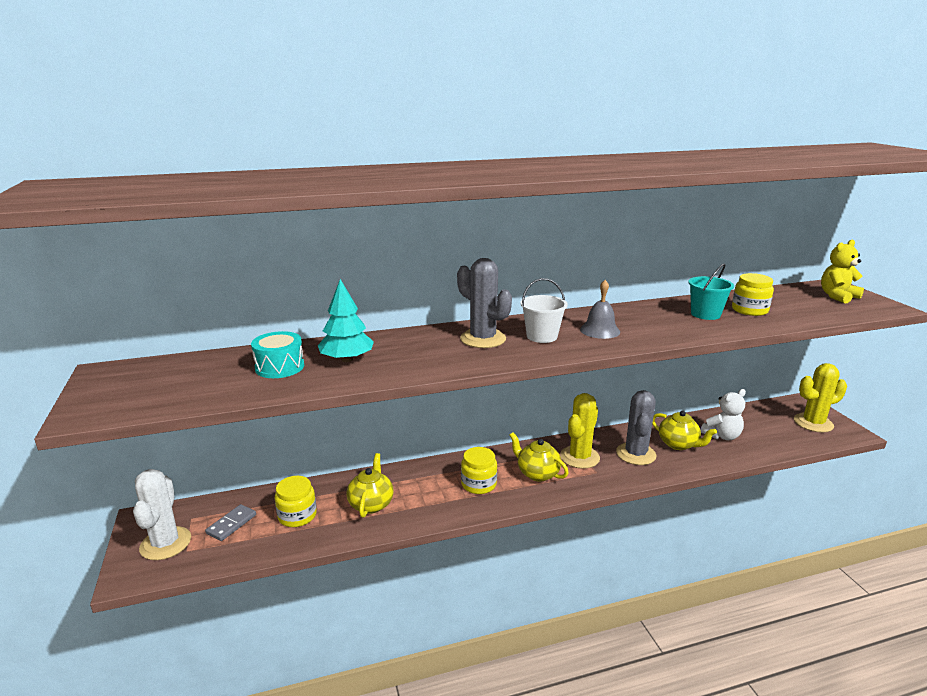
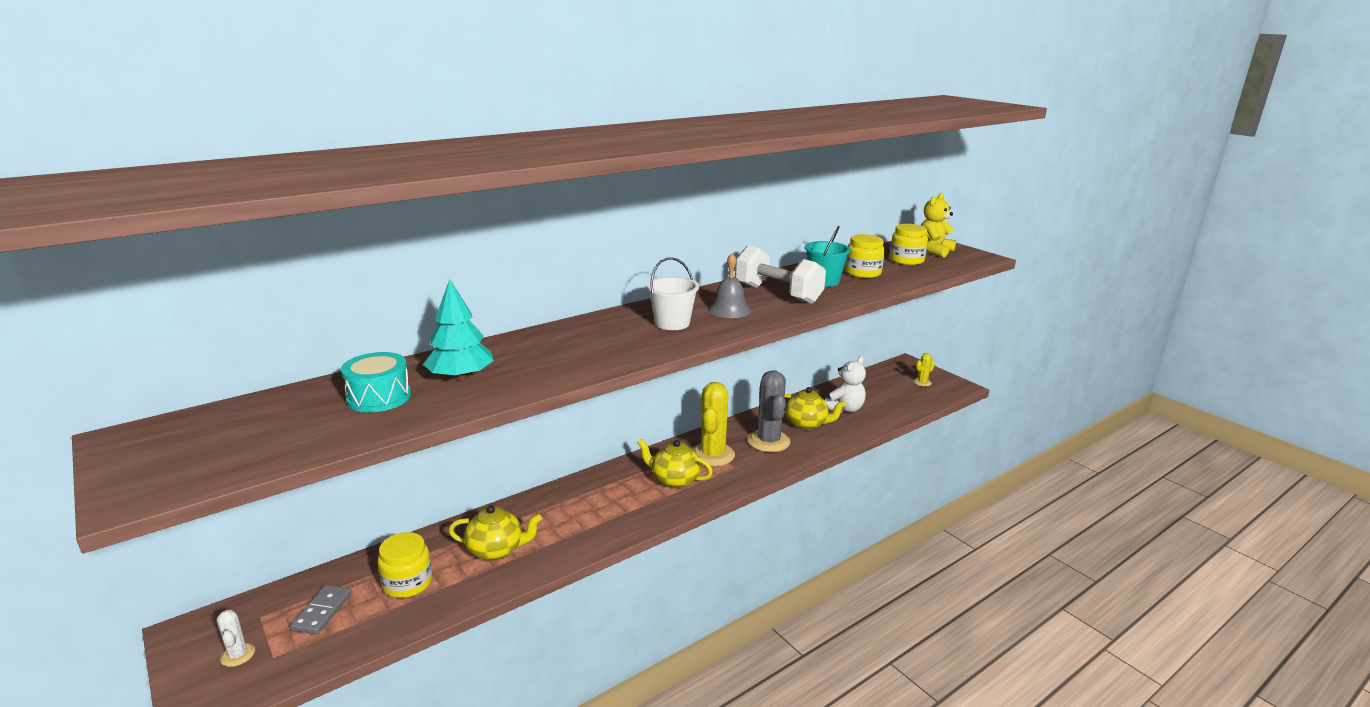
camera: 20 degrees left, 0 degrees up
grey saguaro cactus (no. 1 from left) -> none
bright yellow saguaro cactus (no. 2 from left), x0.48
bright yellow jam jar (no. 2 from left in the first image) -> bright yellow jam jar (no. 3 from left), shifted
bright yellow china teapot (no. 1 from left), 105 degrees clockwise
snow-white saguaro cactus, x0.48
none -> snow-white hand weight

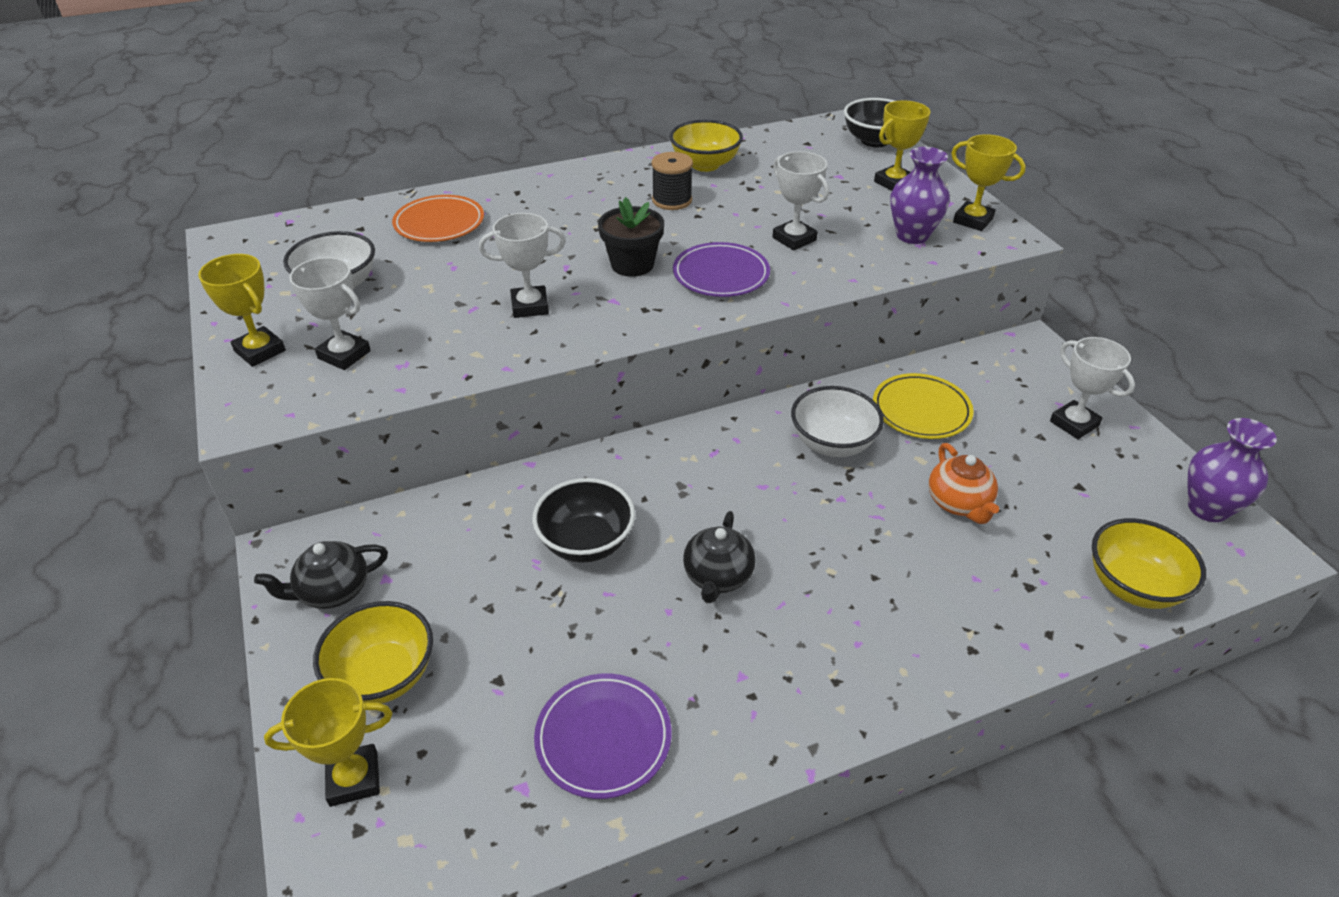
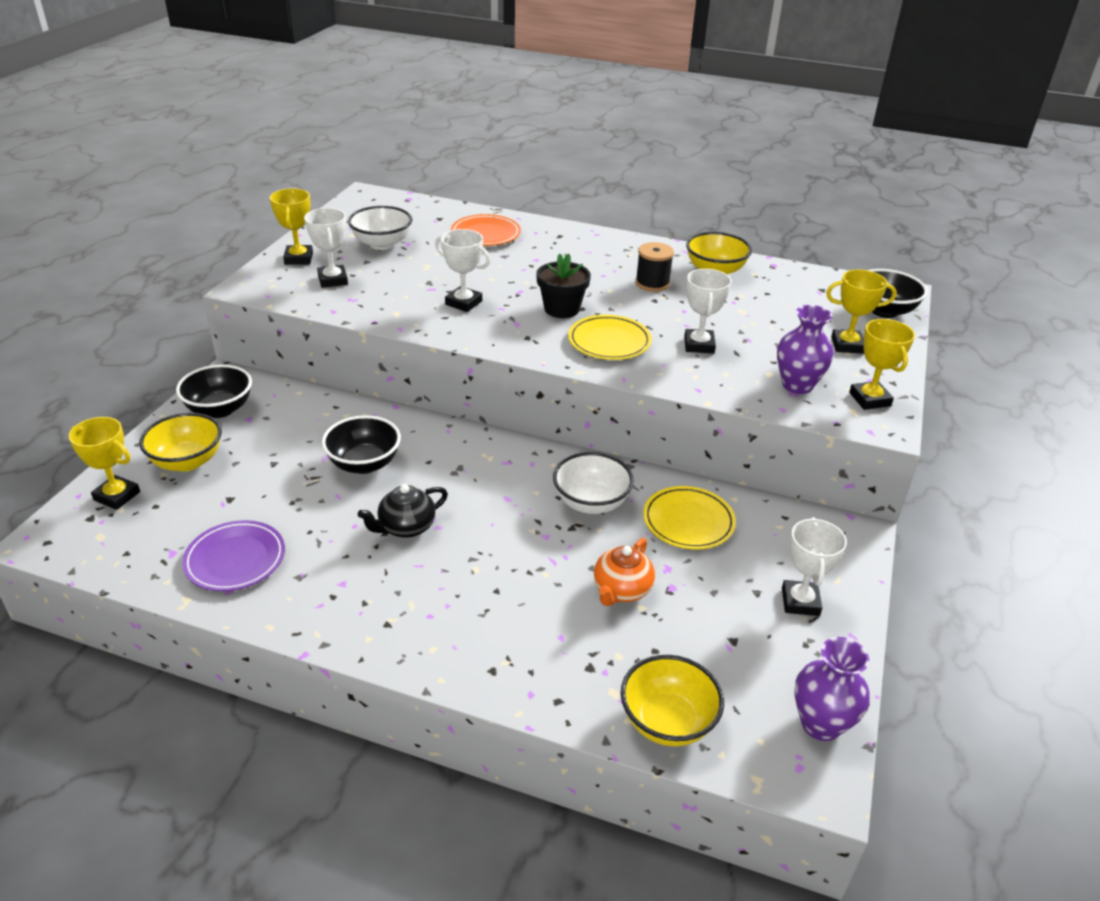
camera: 40 degrees right, 5 degrees down
violet plate (no. 2 from left) -> bright yellow plate (no. 1 from left)
black china teapot (no. 1 from left) -> black serving bowl (no. 1 from left)

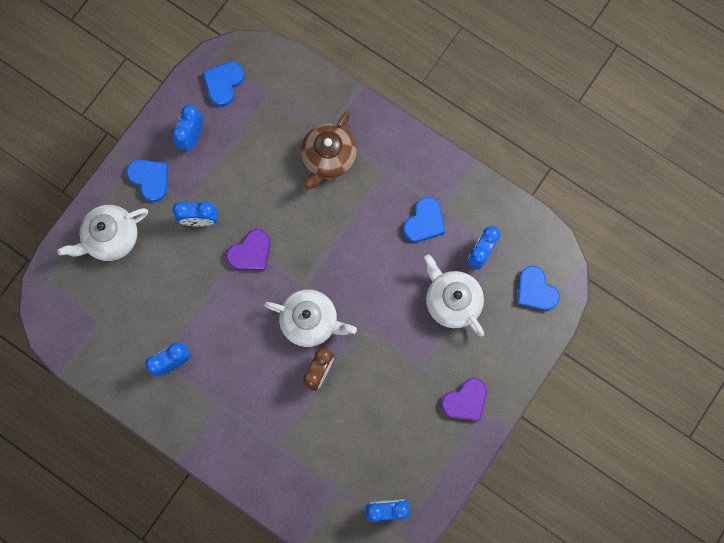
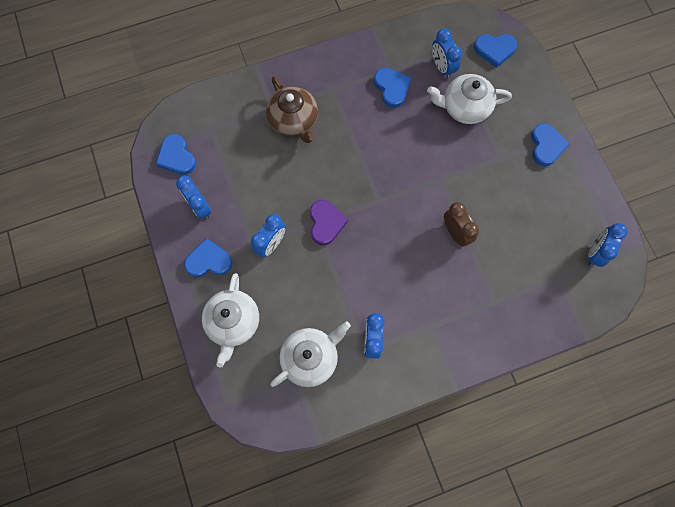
camera: 55 degrees left, 5 degrees down
snow-white china teapot (no. 2 from left), shifted
violet heart (no. 2 from left) -> royal blue heart (no. 5 from left)

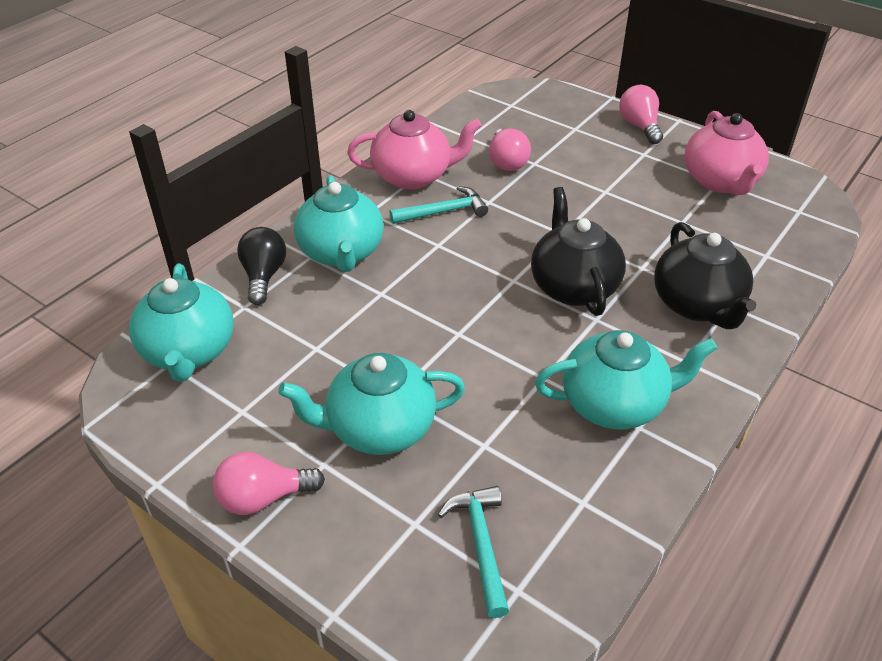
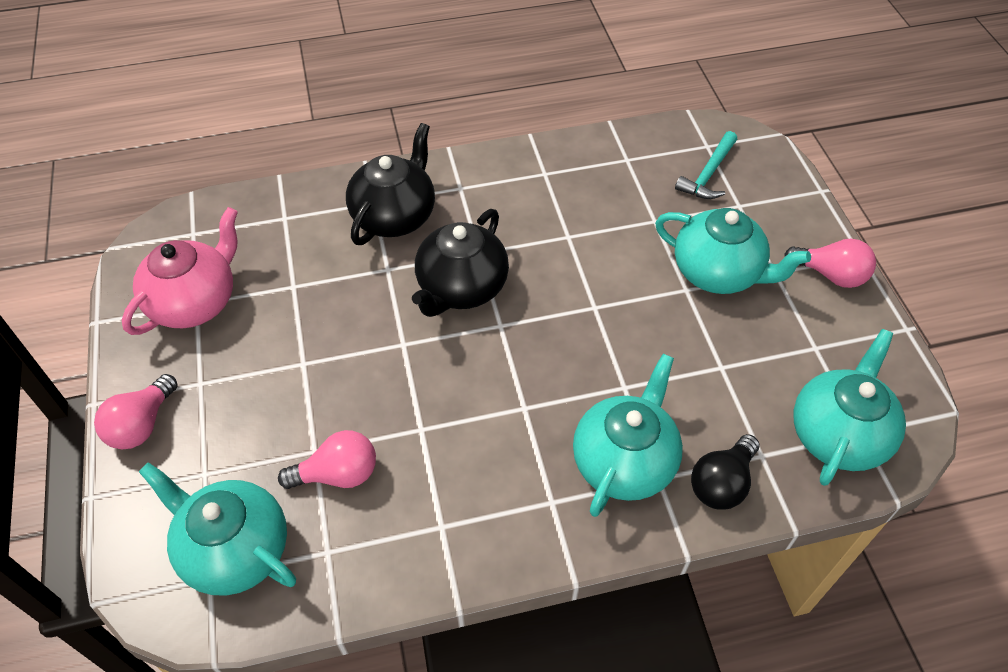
camera: 140 degrees left, 10 degrees up
rose-pink china teapot (no. 1 from left) -> none
rose-pink lightbulb (no. 2 from left), 45 degrees clockwise
turquoise claw hammer (no. 1 from left) -> none
turquoise china teapot (no. 4 from left in the first image) -> turquoise china teapot (no. 1 from left), shifted

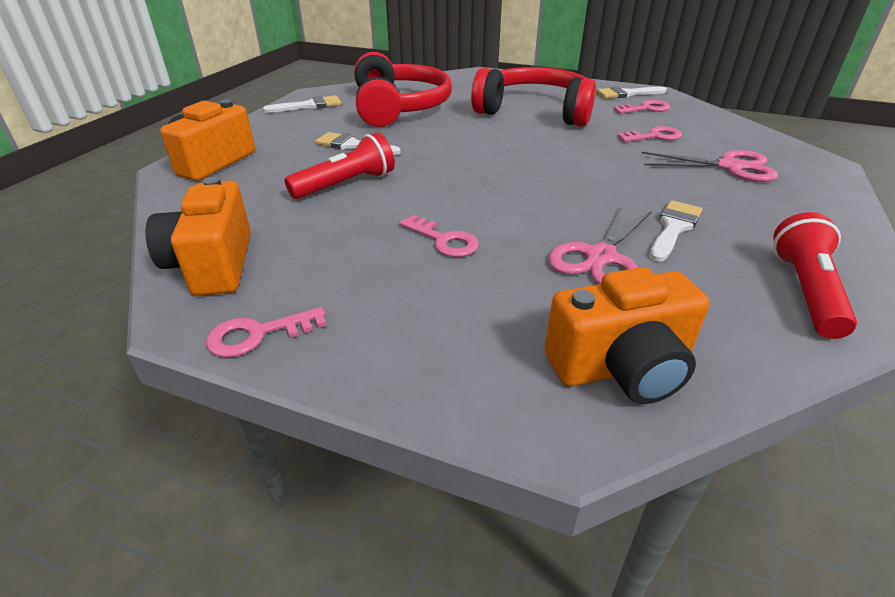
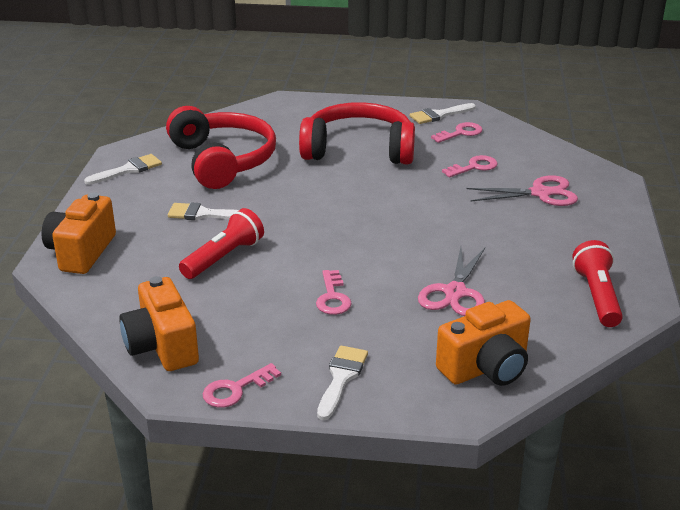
camera: 15 degrees left, 5 degrees down
snow-white brush (no. 4 from left in the first image) -> snow-white brush (no. 3 from left), shifted
rose-pink key (no. 2 from left), 60 degrees clockwise

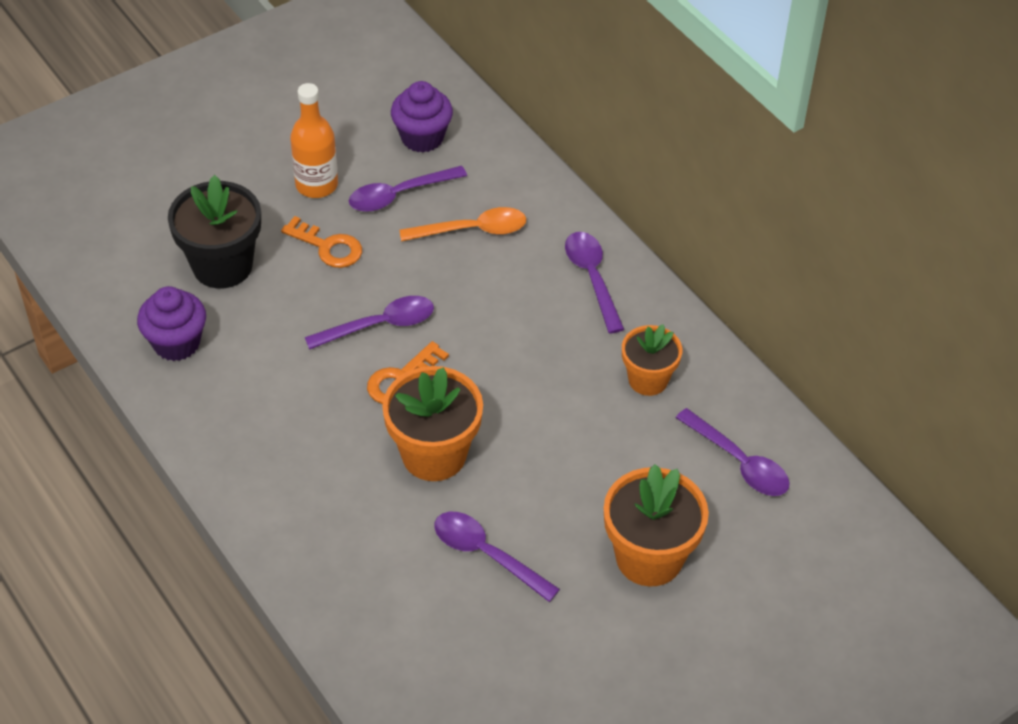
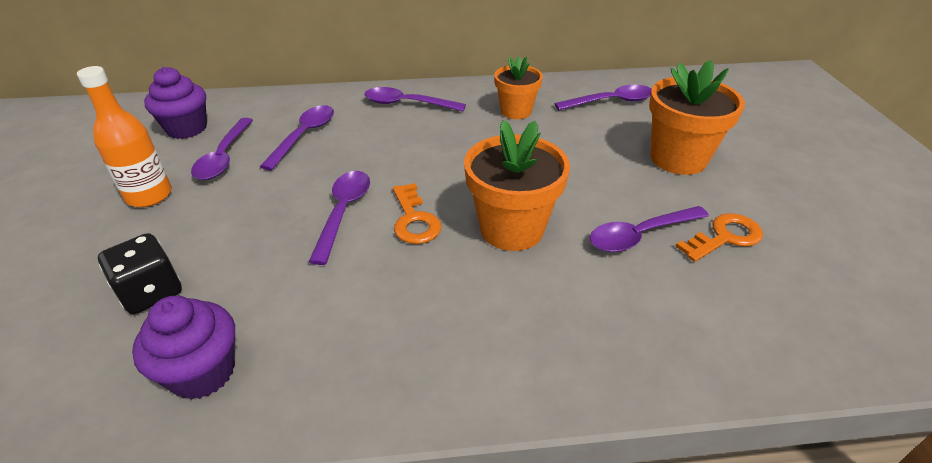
camera: 60 degrees left, 10 degrees down
black flower pot -> black game die
bright orange tablespoon -> violet tablespoon (no. 2 from left)
bright orange key (no. 1 from left in the first image) -> bright orange key (no. 2 from left), shifted

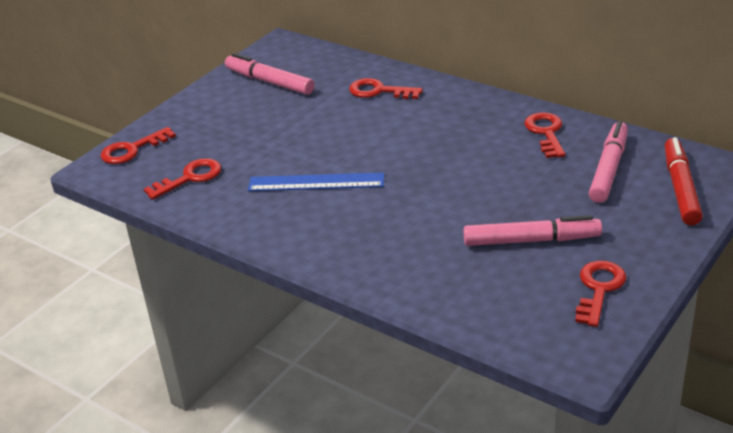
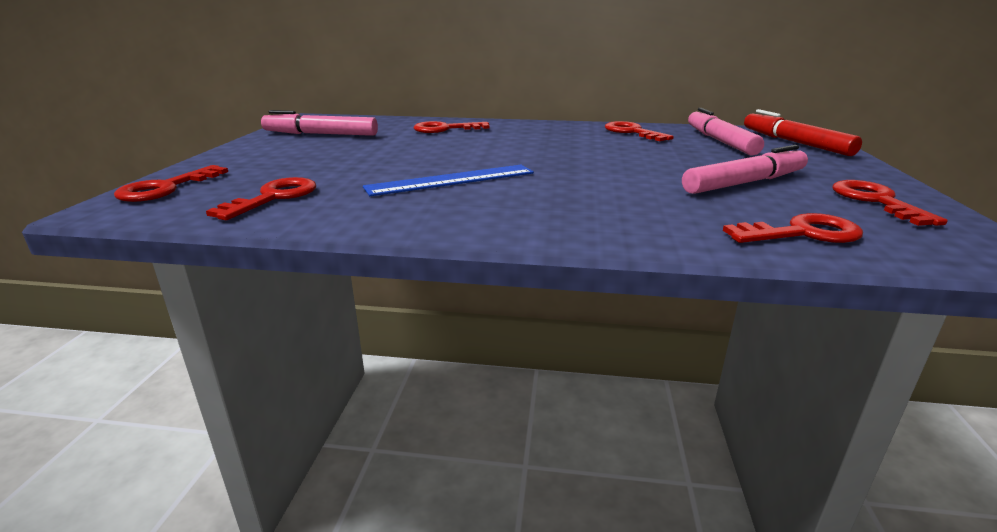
camera: 30 degrees left, 10 degrees down
none -> crimson key (no. 5 from left)

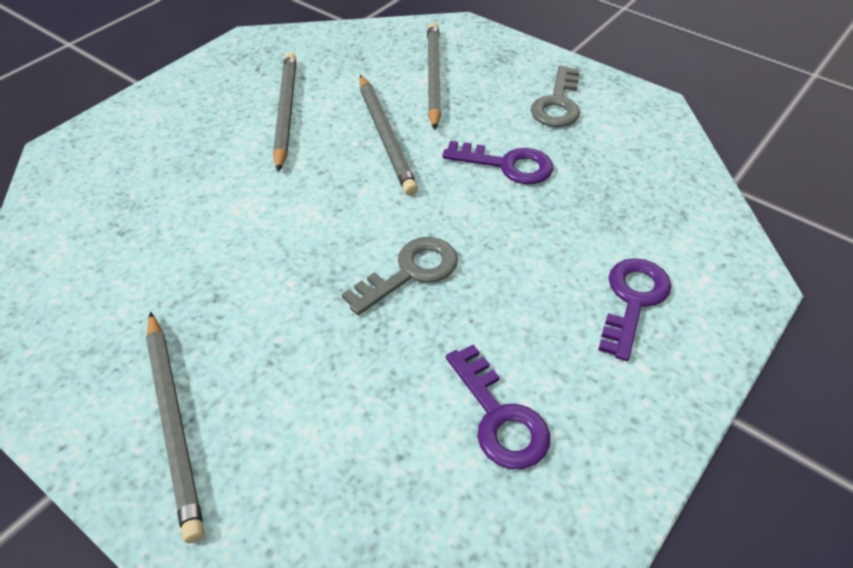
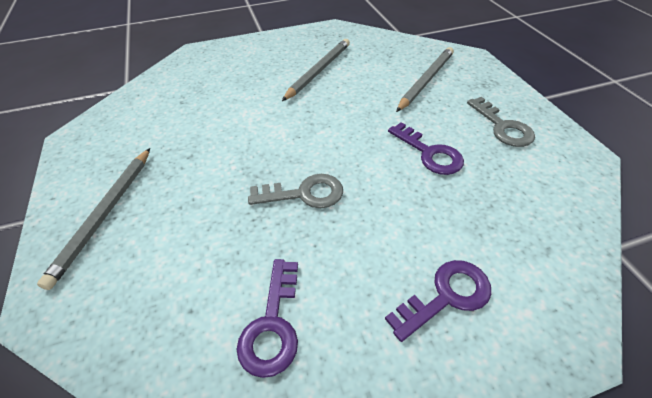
camera: 35 degrees right, 0 degrees up
grey key (no. 2 from left), 75 degrees counterclockwise
grey wooden pencil (no. 3 from left) -> none

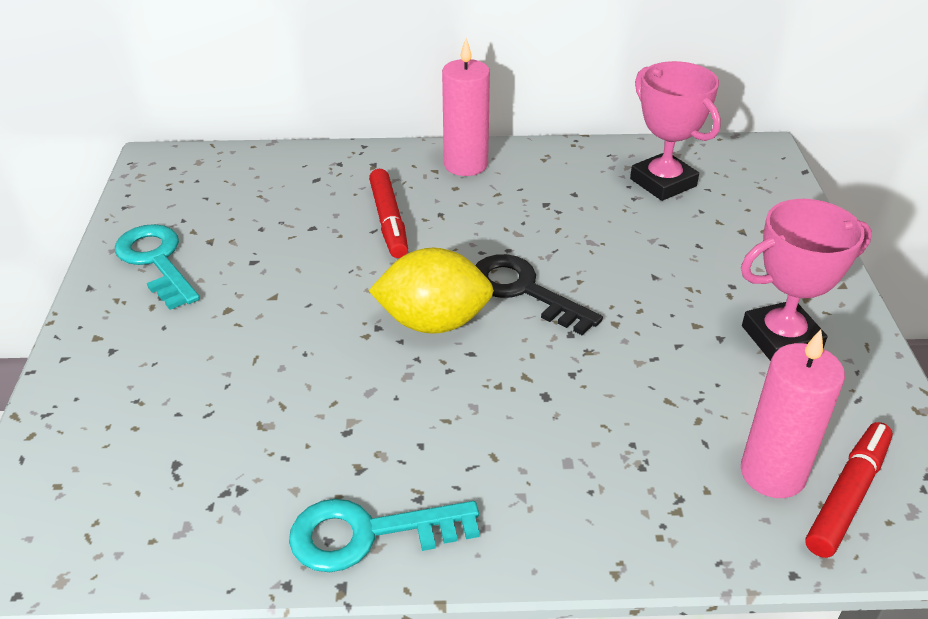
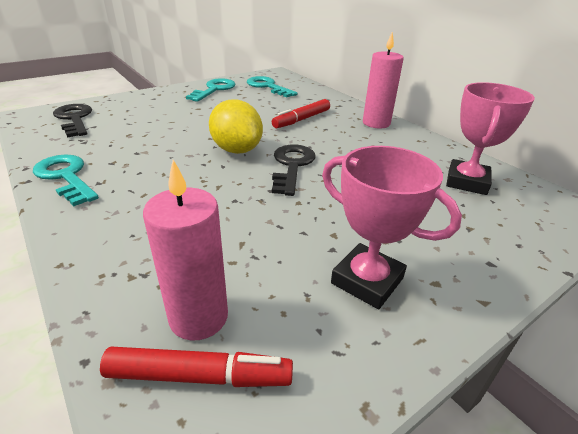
camera: 55 degrees right, 5 degrees down
none -> turquoise key (no. 3 from left)
none -> black key (no. 1 from left)

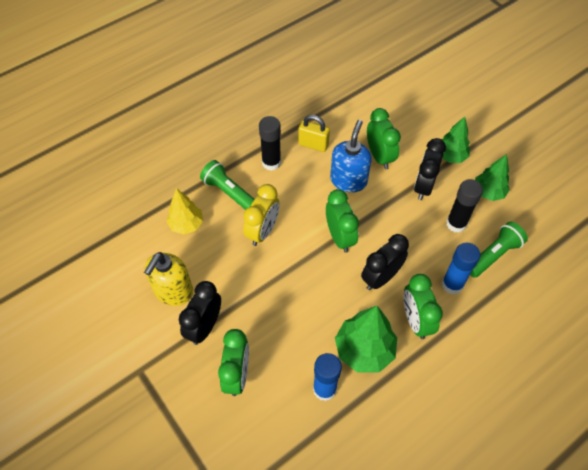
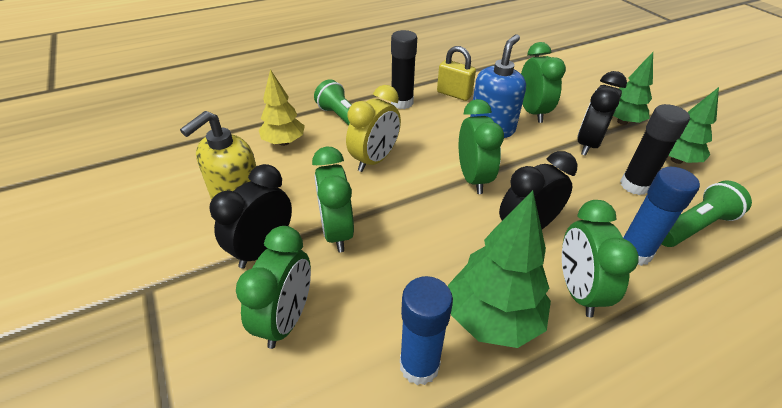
camera: 10 degrees right, 15 degrees down
none -> emerald clock (no. 2 from left)

